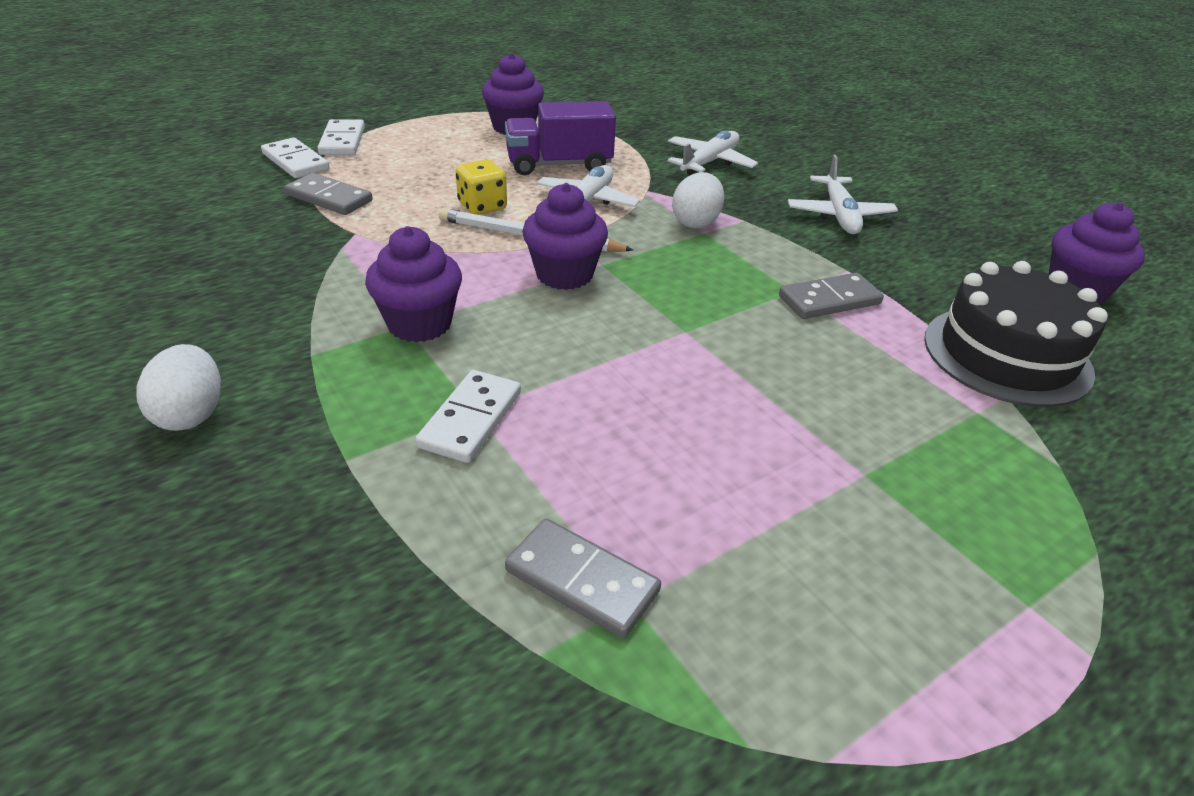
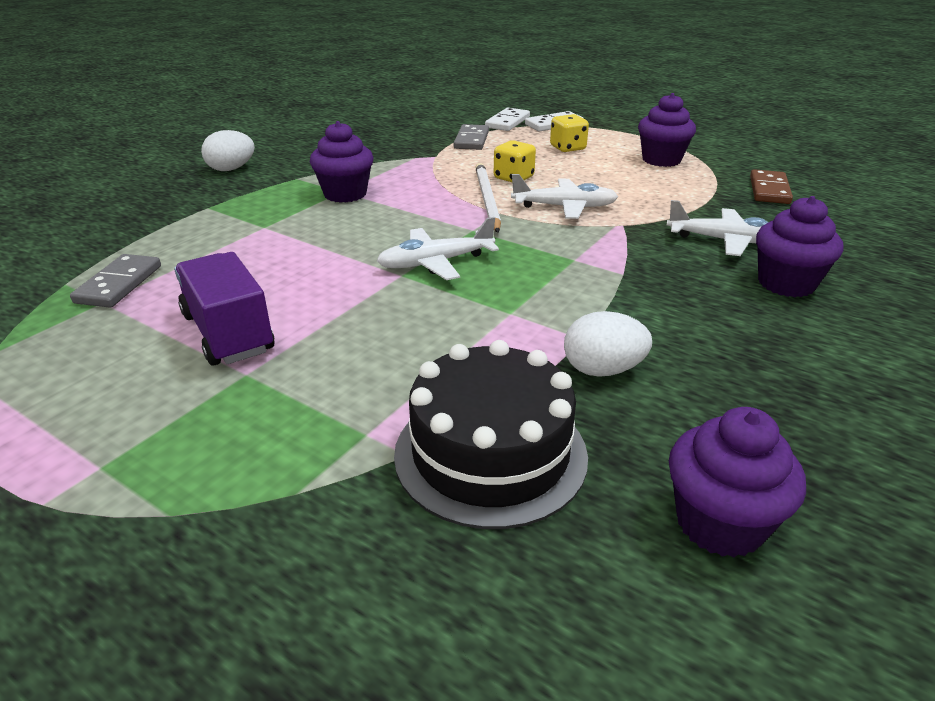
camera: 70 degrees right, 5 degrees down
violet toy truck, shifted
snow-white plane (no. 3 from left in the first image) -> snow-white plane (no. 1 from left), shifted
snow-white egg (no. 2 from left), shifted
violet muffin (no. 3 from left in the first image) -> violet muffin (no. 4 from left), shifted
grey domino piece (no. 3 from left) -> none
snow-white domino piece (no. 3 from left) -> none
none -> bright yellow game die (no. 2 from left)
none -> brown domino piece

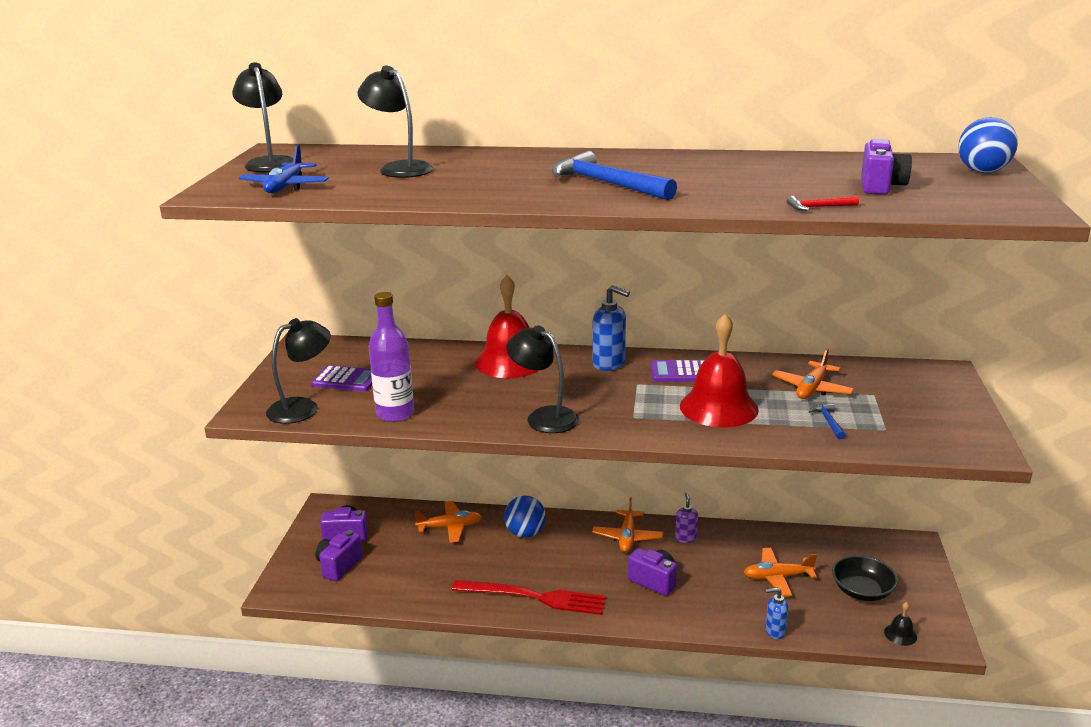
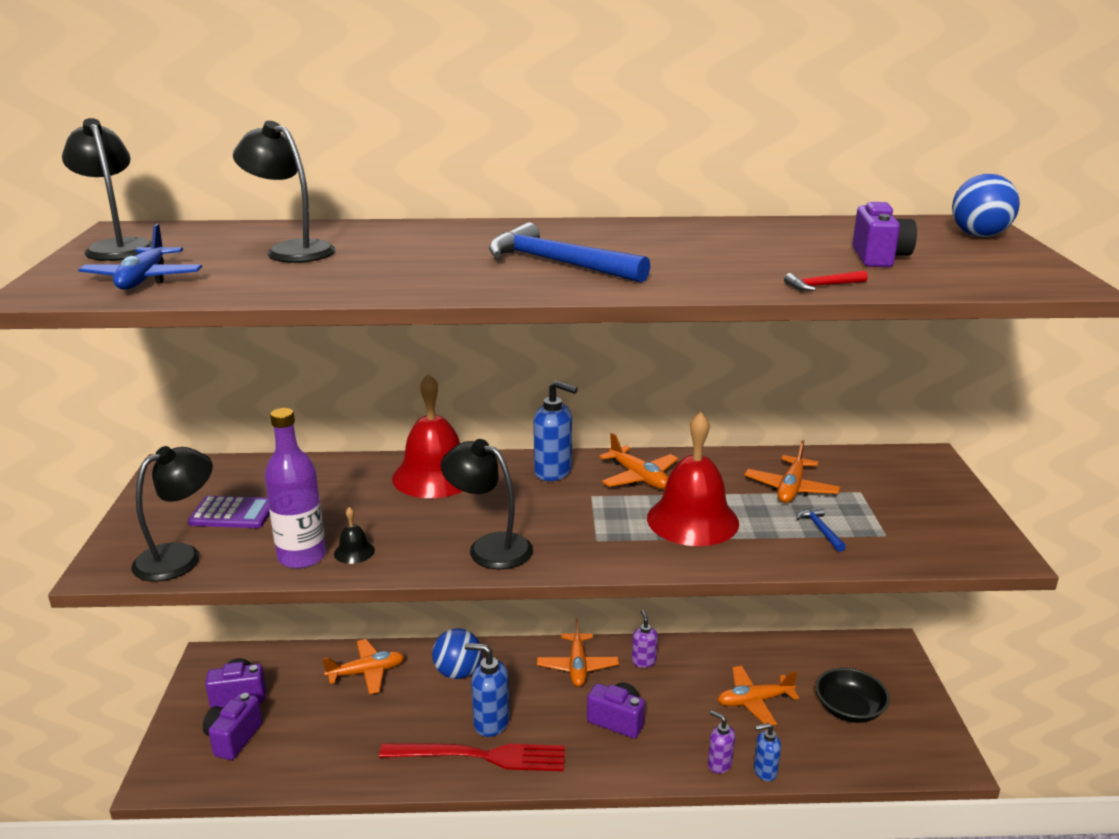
camera: 10 degrees left, 0 degrees up
violet adding machine (no. 2 from left) -> bright orange plane (no. 3 from left)
black hand bell, shifted
none -> royal blue pump bottle (no. 1 from left)
none -> violet pump bottle (no. 2 from left)

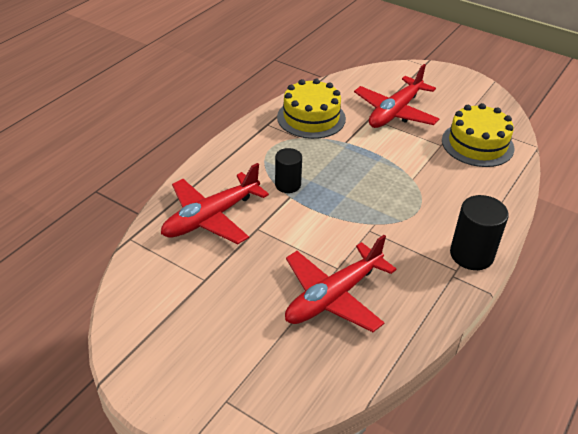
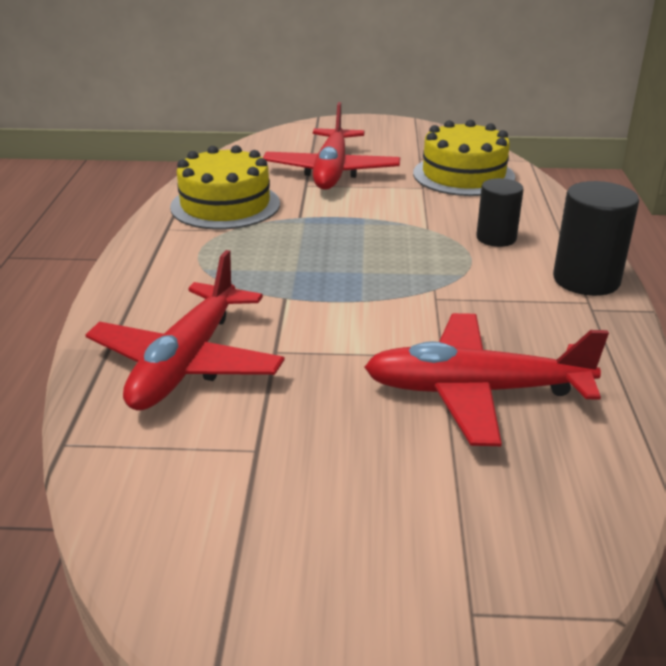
camera: 30 degrees left, 10 degrees down
black solid cylinder (no. 1 from left), shifted
crimson plane (no. 2 from left in the first image) -> crimson plane (no. 3 from left), 75 degrees clockwise

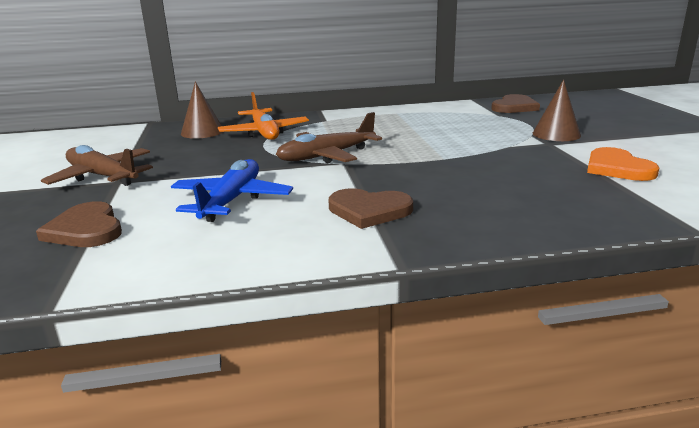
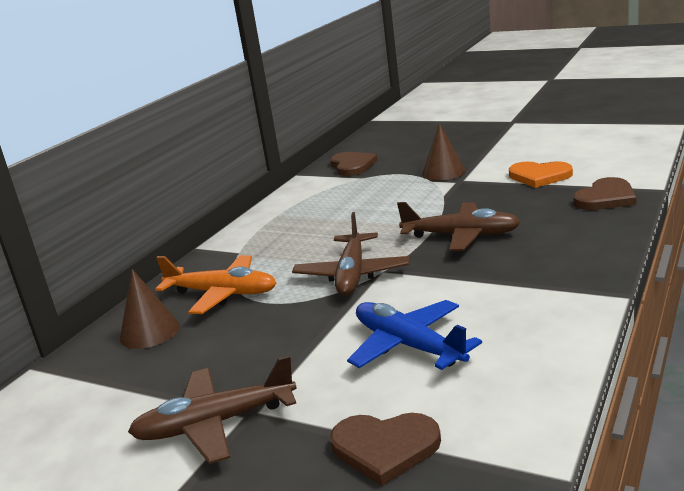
camera: 50 degrees left, 0 degrees up
brown heart (no. 2 from left in the first image) -> brown heart (no. 3 from left), shifted
none -> brown plane (no. 3 from left)

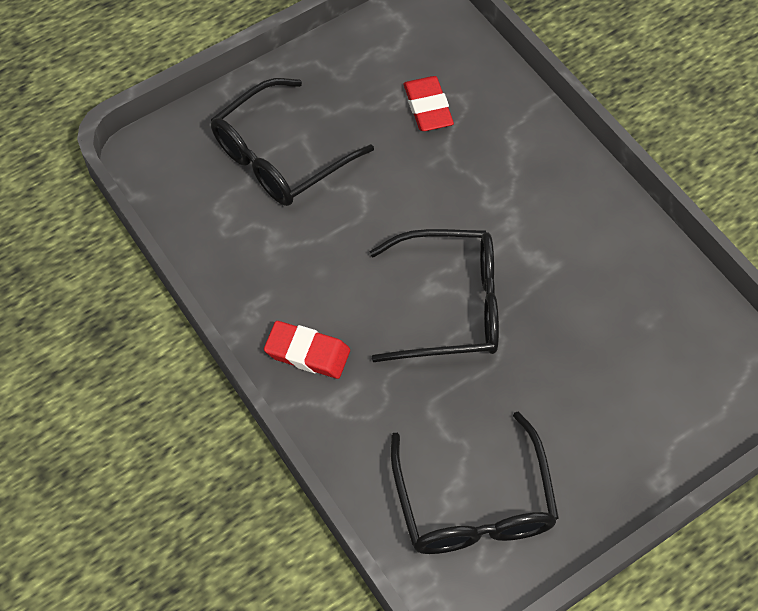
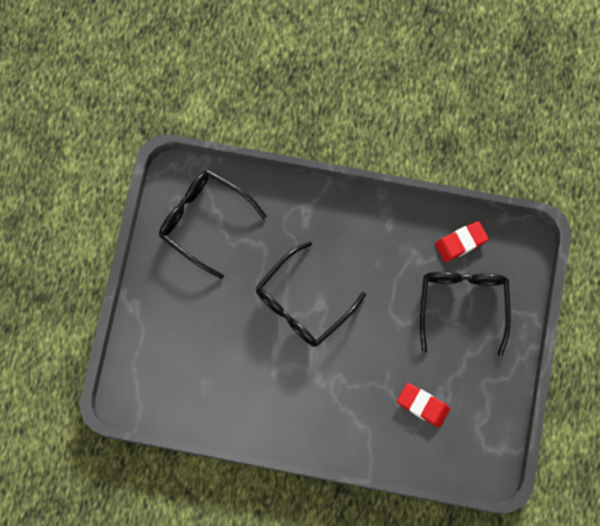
camera: 135 degrees right, 15 degrees up
crimson pencil eraser (no. 1 from left in the first image) -> crimson pencil eraser (no. 2 from left), shifted

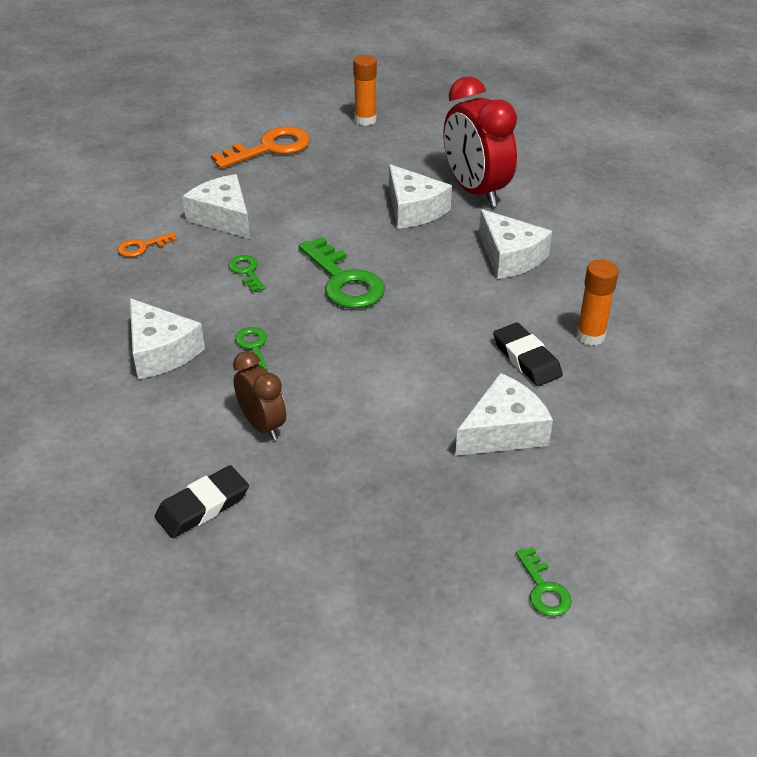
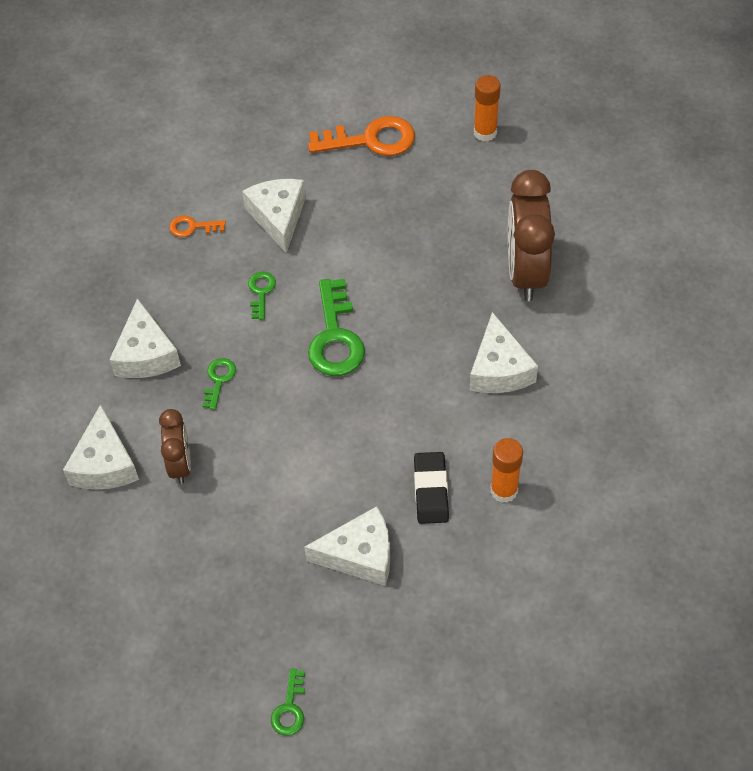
camera: 30 degrees right, 15 degrees up
crimson clock -> brown clock (no. 2 from left)
snow-white cheese wedge (no. 3 from left in the first image) -> snow-white cheese wedge (no. 1 from left), shifted
black pencil eraser (no. 1 from left) -> none

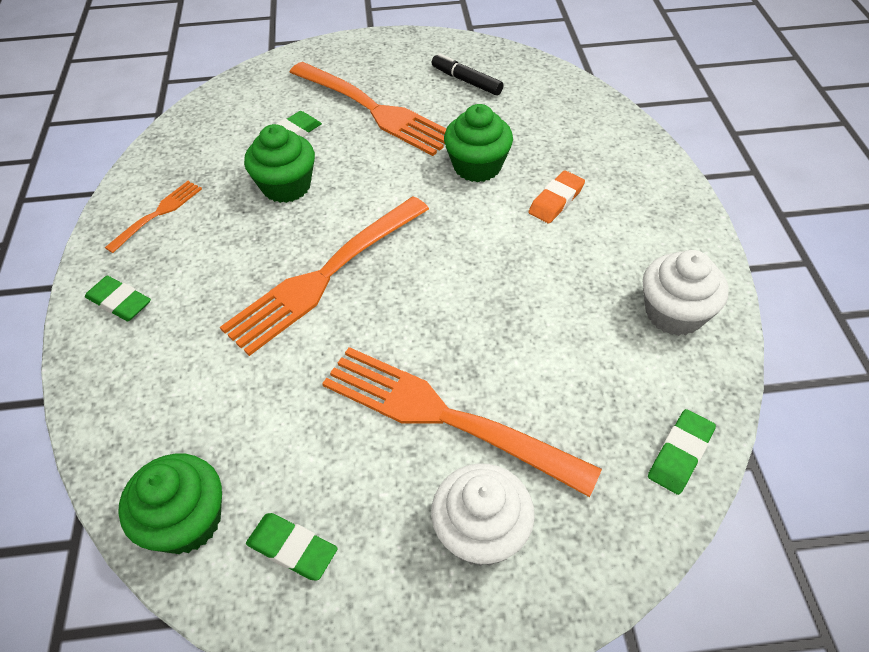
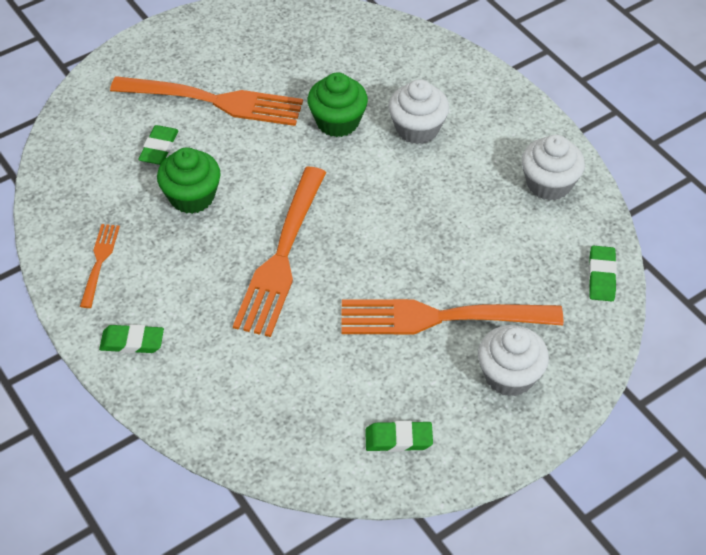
camera: 30 degrees left, 0 degrees up
black felt pen -> none
bright orange pencil eraser -> snow-white muffin (no. 1 from left)
emerald muffin (no. 1 from left) -> none

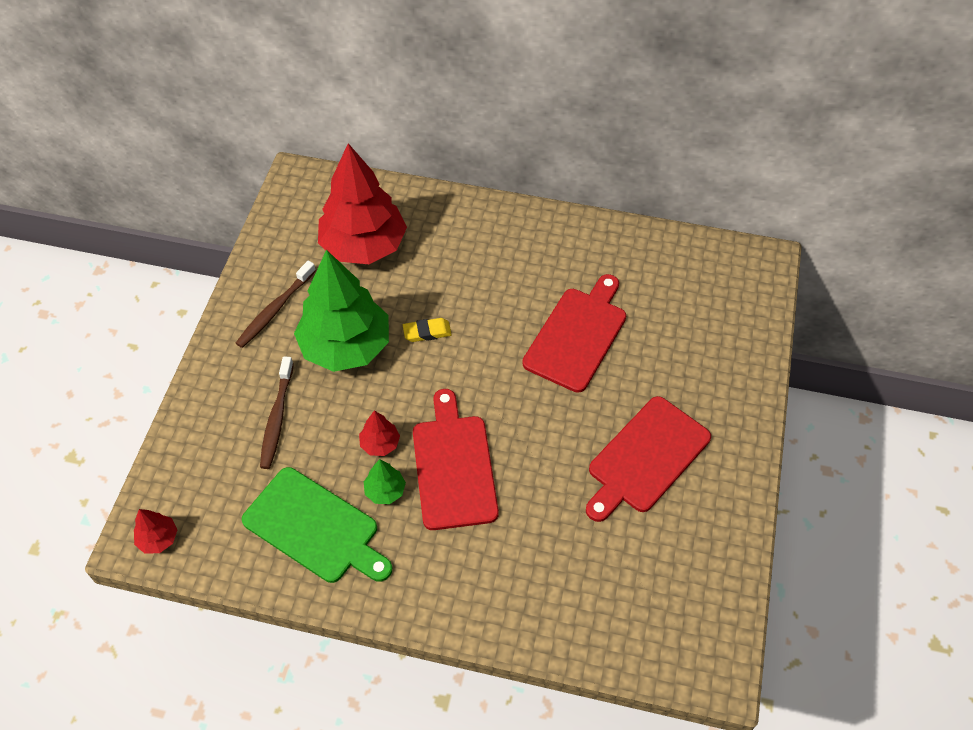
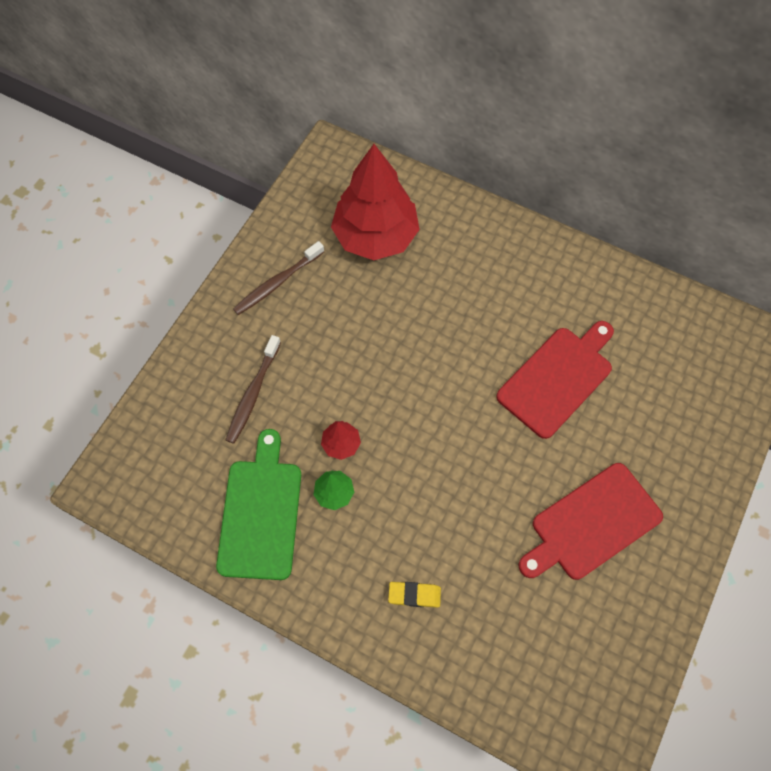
camera: 15 degrees right, 10 degrees up
emerald fir tree (no. 1 from left) -> none
bright yellow pencil eraser, shifted
crimson cutting board (no. 1 from left) -> none
emerald cutting board, 135 degrees counterclockwise
crimson fir tree (no. 1 from left) -> none

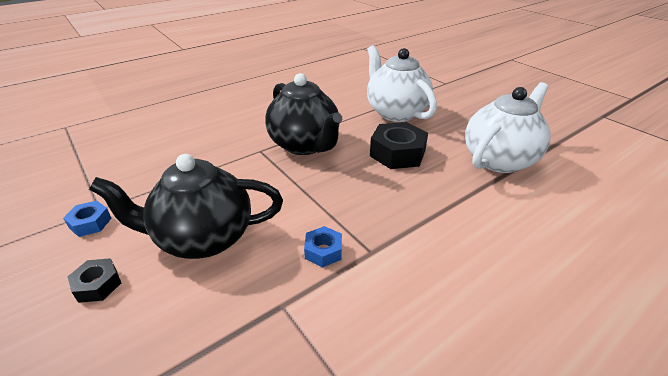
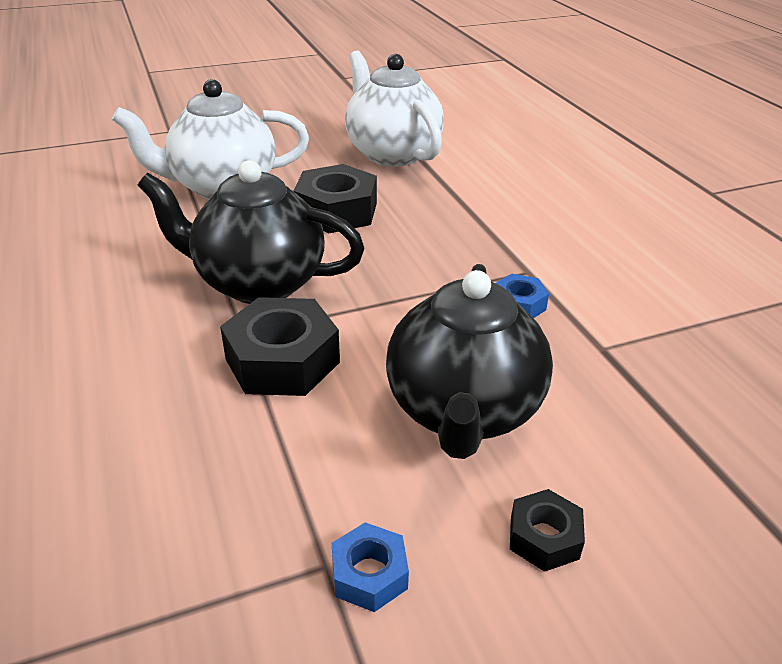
camera: 75 degrees left, 0 degrees up
black china teapot (no. 2 from left in the first image) -> black china teapot (no. 1 from left), 150 degrees counterclockwise
none -> black hex nut (no. 1 from left)

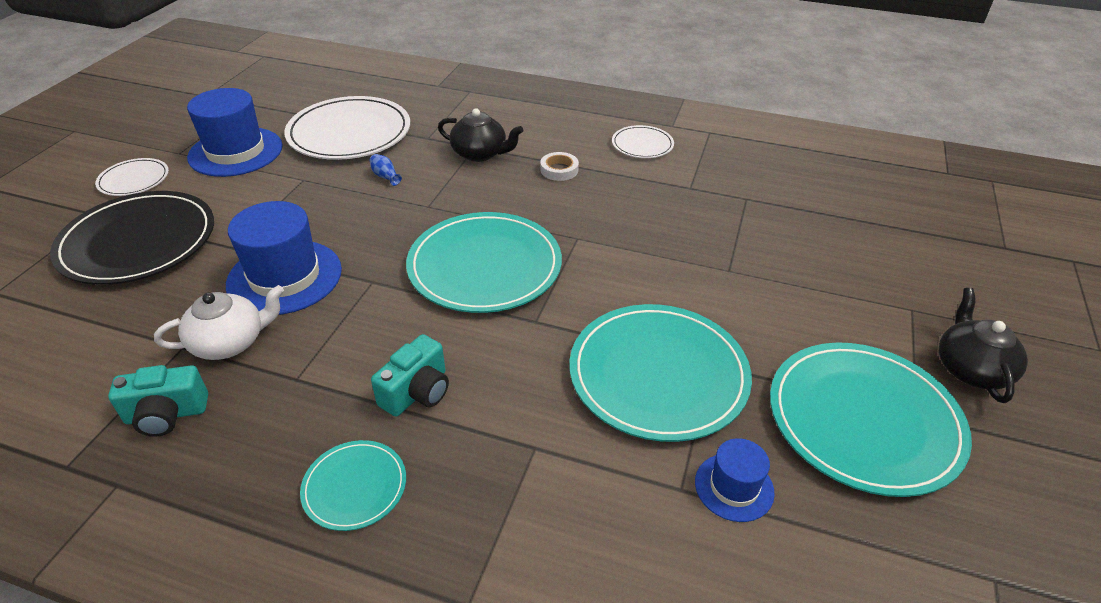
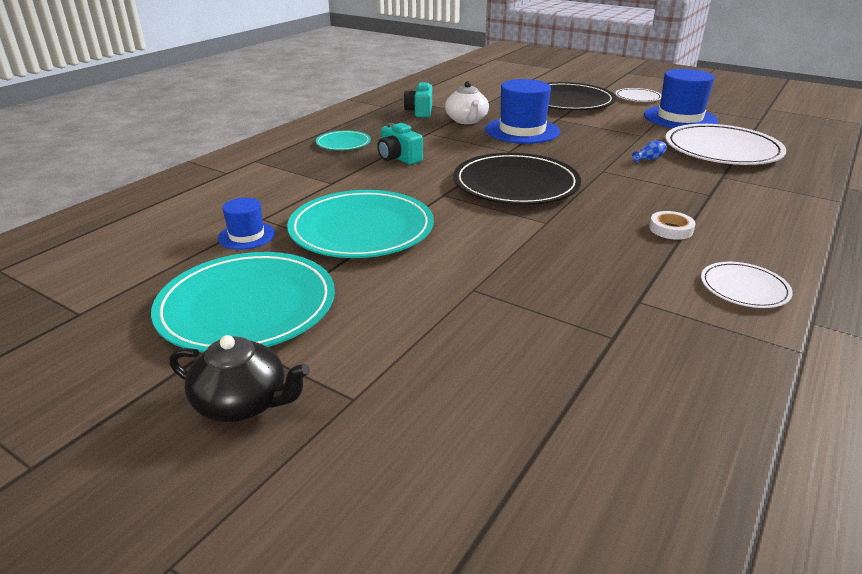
camera: 105 degrees right, 10 degrees down
black china teapot (no. 1 from left) -> none
turquoise plate (no. 2 from left) -> black plate (no. 1 from left)

